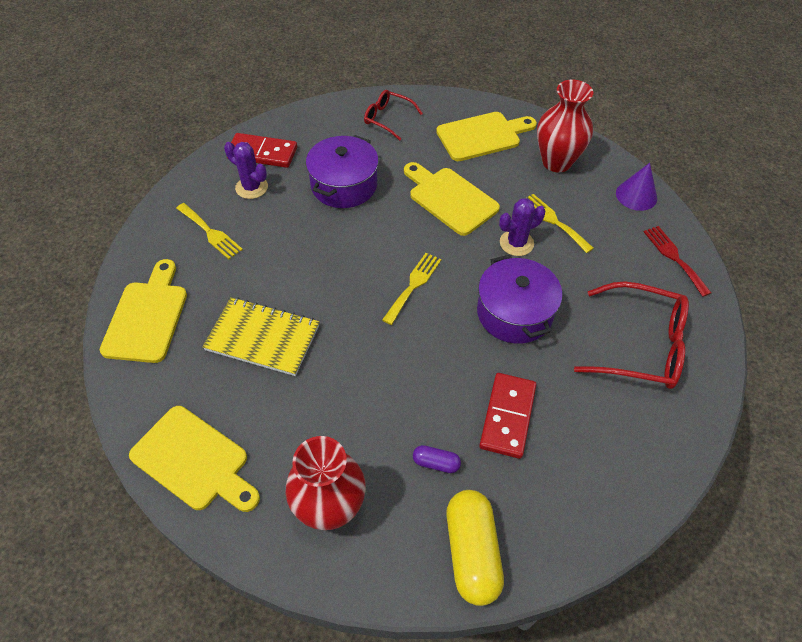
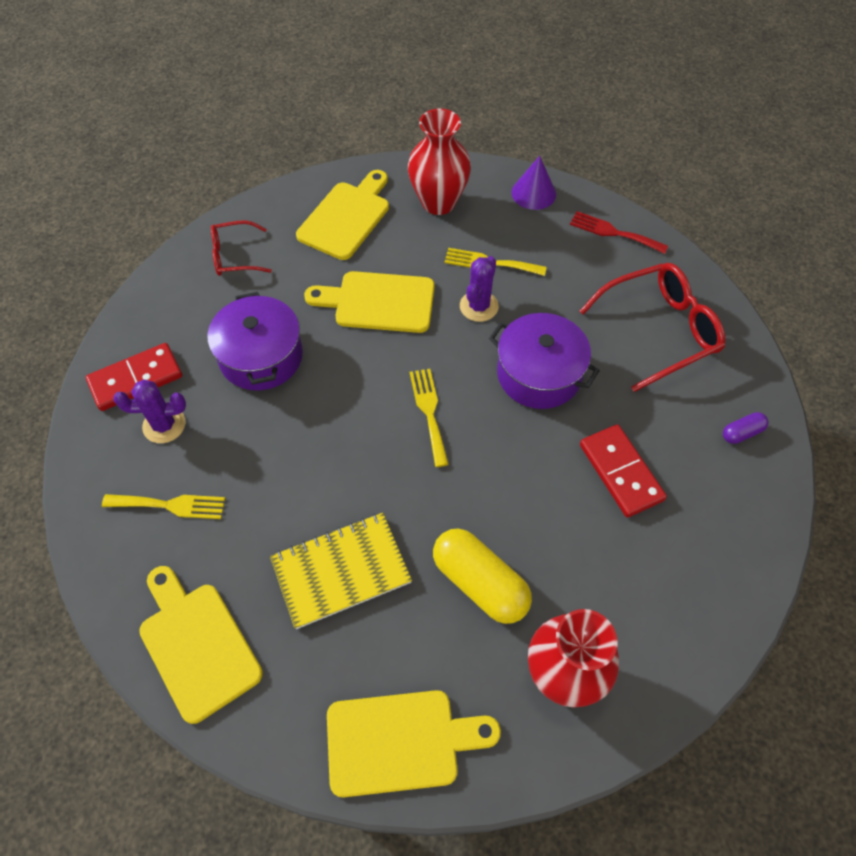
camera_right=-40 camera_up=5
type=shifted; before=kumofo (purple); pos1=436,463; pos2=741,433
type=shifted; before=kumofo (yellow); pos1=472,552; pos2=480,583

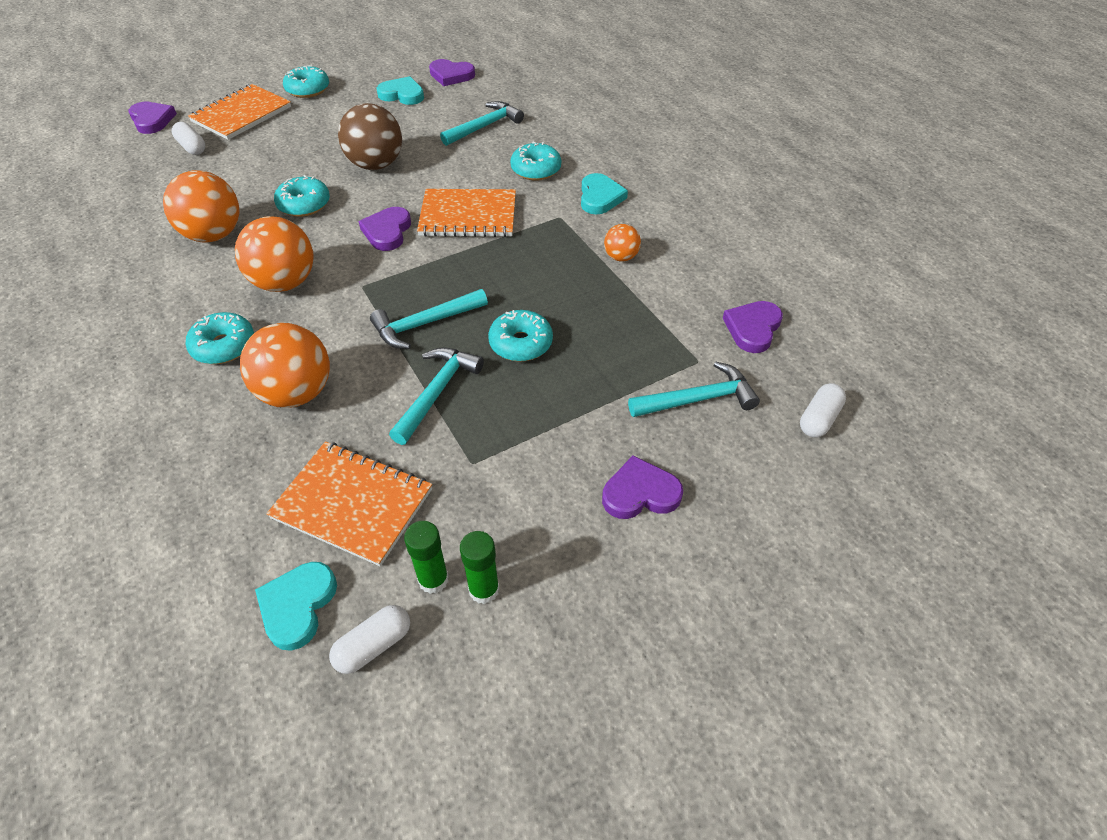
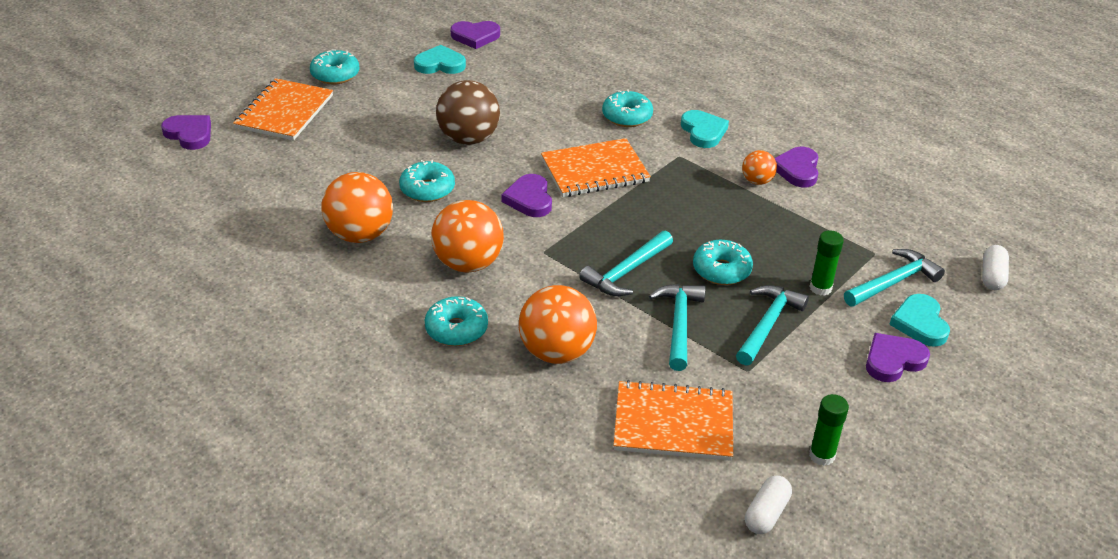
camera_right=-20 camera_up=-10
type=gone; before=kumofo (white); pos1=192,147
type=shifted; before=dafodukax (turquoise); pos1=298,606; pos2=920,323
type=shifted; before=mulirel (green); pos1=433,579; pos2=820,288
type=shifted; before=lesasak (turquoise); pos1=484,127; pos2=767,324
type=shifted; before=dafodukax (purple); pos1=752,328; pos2=797,170

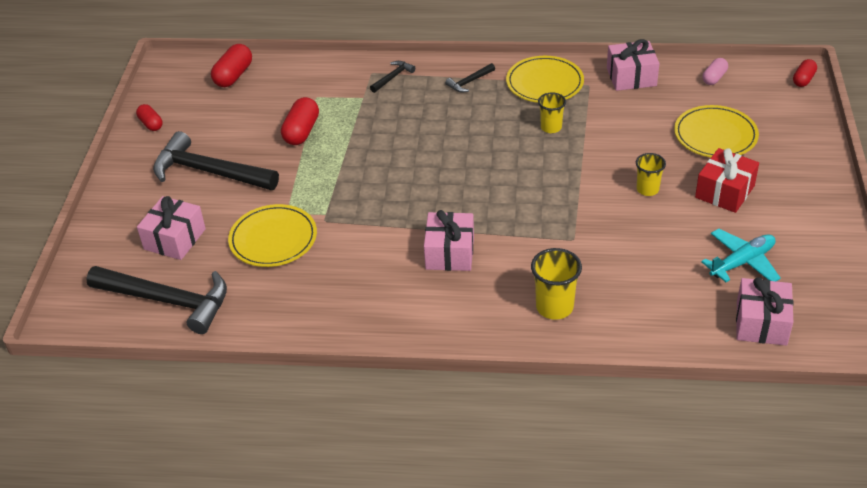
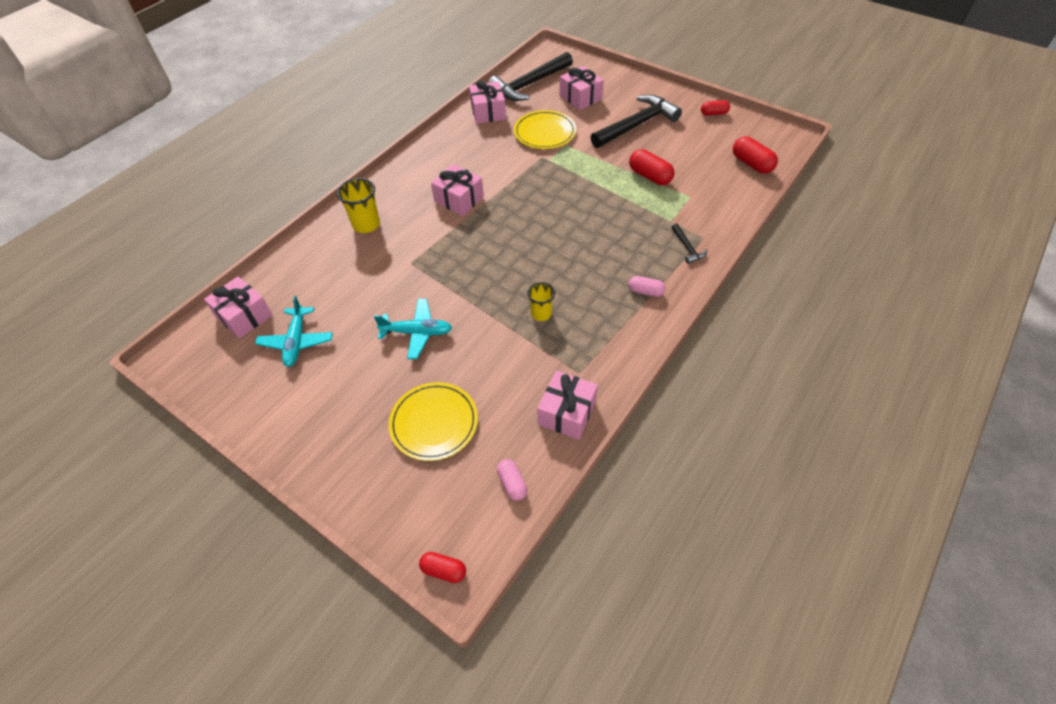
camera_right=120 camera_up=10
type=gone; before=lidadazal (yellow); pos1=544,83
type=gone; before=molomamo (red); pos1=724,191
type=new; after=molomamo (pink); pos2=488,112
type=swapped; before=lesasak (black); after=kumofo (pink); pos1=469,82; pos2=645,291
type=swapped; before=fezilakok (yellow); after=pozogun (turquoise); pos1=647,189; pos2=417,332
type=rotated; before=kumofo (red); pos1=803,79; pos2=444,570; turn=-45

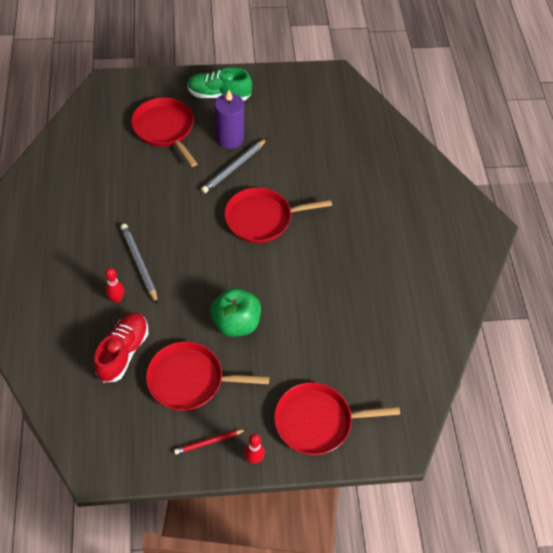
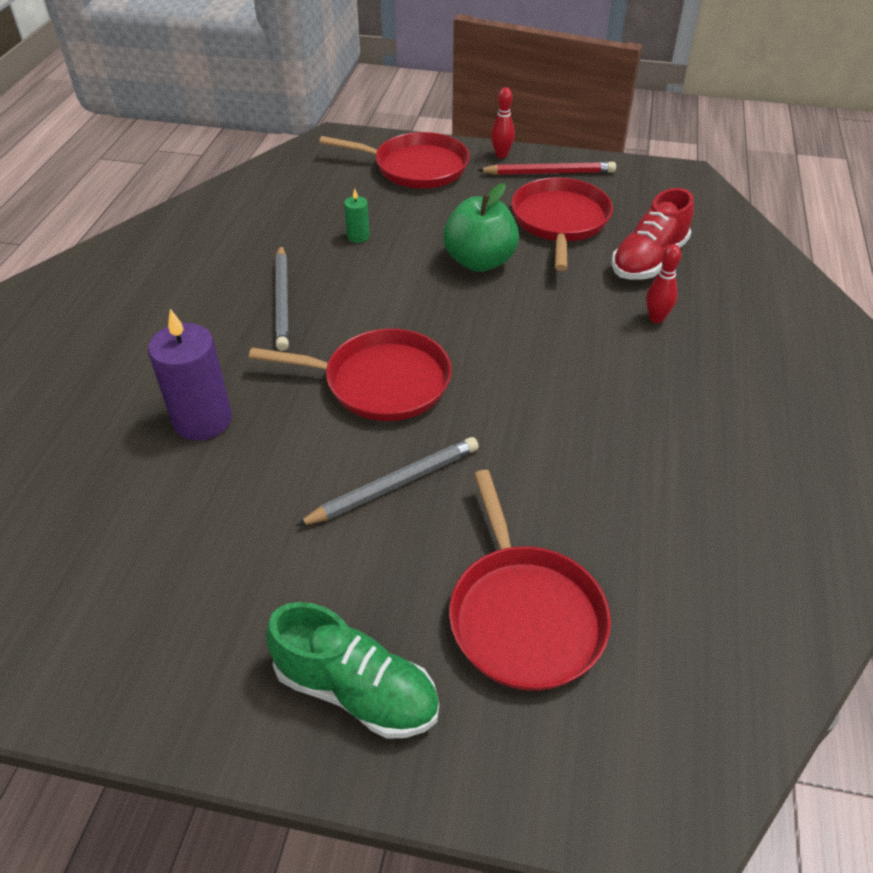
camera_right=-160 camera_up=-10
type=new; after=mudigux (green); pos2=358,236
type=shifted; before=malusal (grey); pos1=139,263; pos2=282,300
type=shifted; before=mudigux (purple); pos1=230,138; pos2=202,420
type=rotated; before=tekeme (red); pos1=190,380; pos2=560,221; turn=-105
type=scaled; before=malusal (red); pos1=209,442; pos2=549,173; scale=1.54

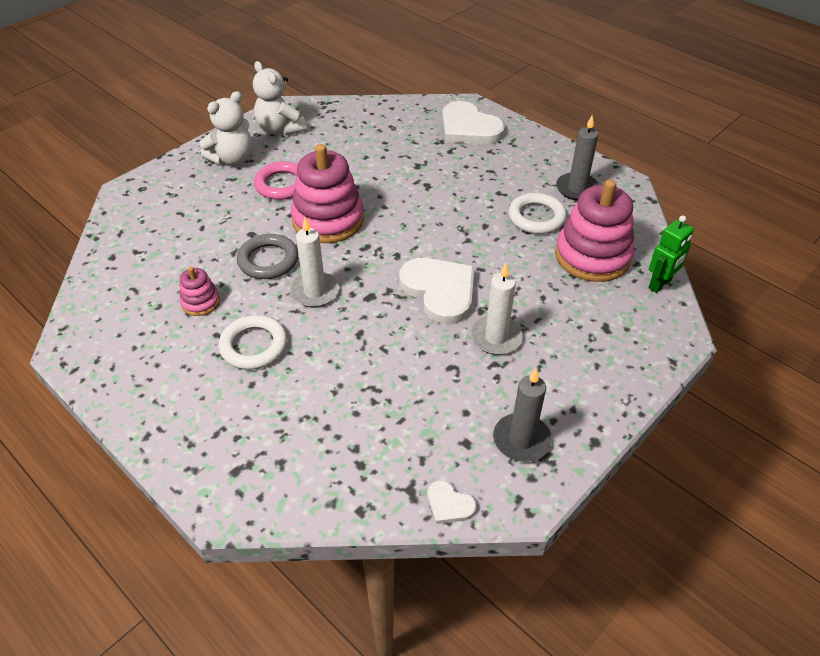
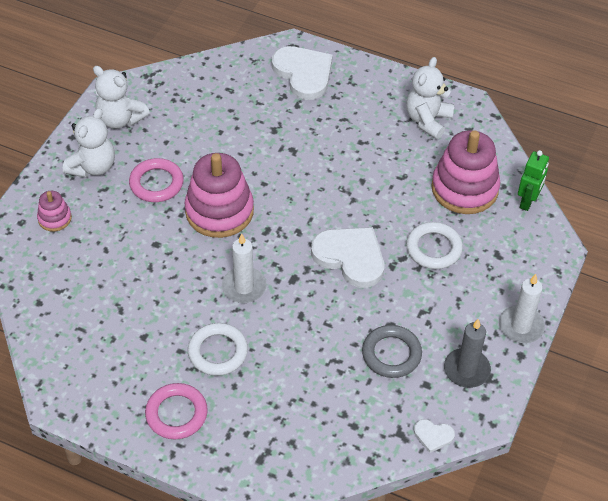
camera_right=-20 camera_up=5
type=new; after=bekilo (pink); pos2=176,414
type=shifted; before=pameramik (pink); pos1=200,302; pos2=55,218
type=shifted; before=bekilo (grey); pos1=268,260; pos2=391,354
type=shifted; before=mudigux (white); pos1=496,337; pos2=521,326
type=shifted; before=bekilo (white); pos1=536,217; pos2=433,248
type=swapped; before=mudigux (grey); after=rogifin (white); pos1=577,189; pos2=427,120
type=rotated; before=dafodukax (white); pos1=469,128; pos2=303,73; turn=-150

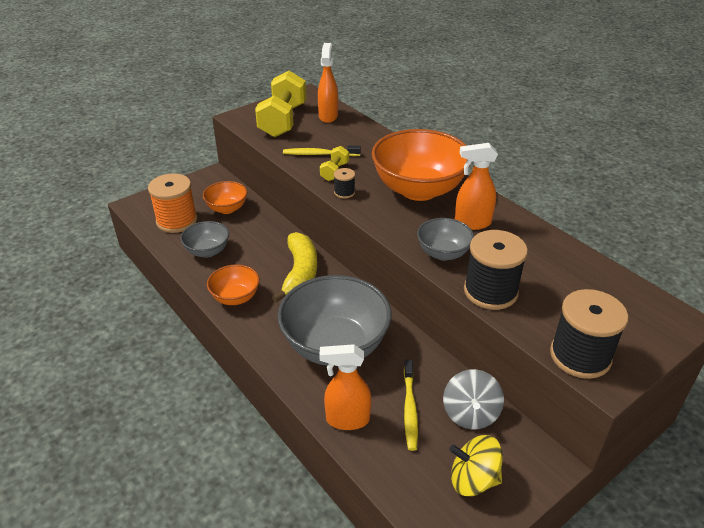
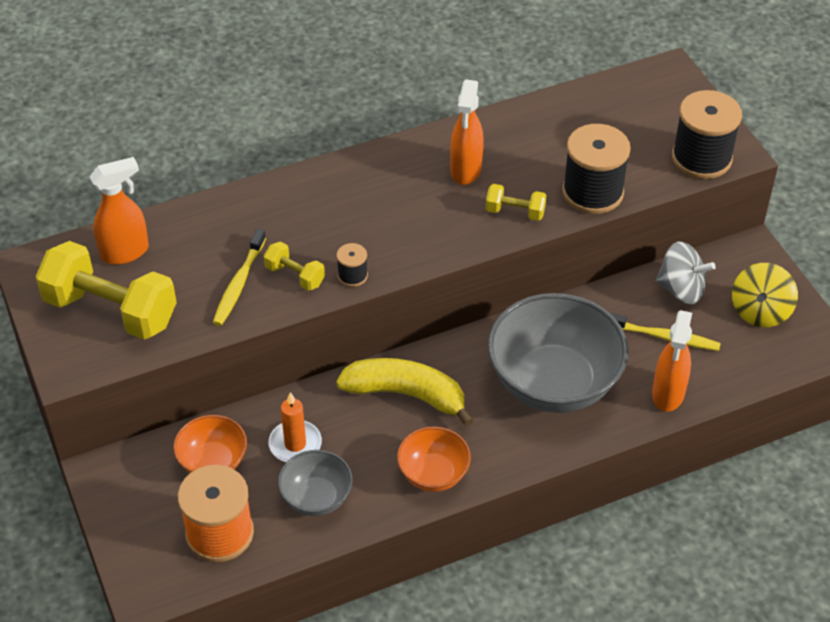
camera_right=-75 camera_up=10
type=gone; before=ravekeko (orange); pos1=418,189
type=new; after=mudigux (orange); pos2=295,444
type=swapped; before=ravekeko (grey); after=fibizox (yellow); pos1=443,253; pos2=515,212
type=rotated; before=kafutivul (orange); pos1=328,116; pos2=125,252; turn=135

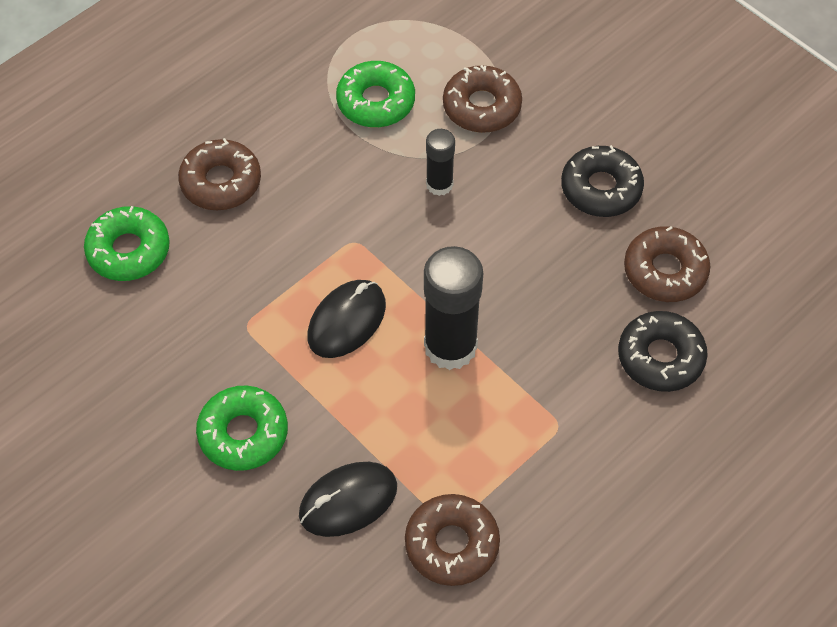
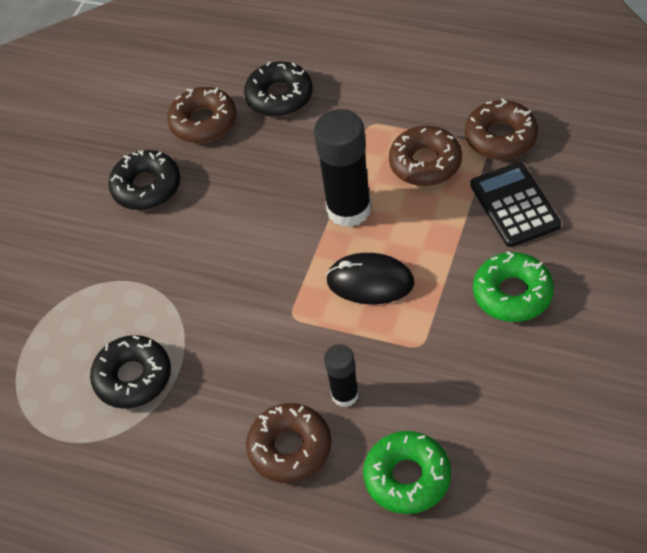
camera_right=-110 camera_up=-5
type=shifted; before=mulirel (black); pos1=439,184; pos2=345,395
type=shifted; before=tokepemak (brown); pos1=482,107; pos2=425,163
type=swapped; before=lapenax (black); after=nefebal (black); pos1=348,501; pos2=514,205
type=repainted; before=tokepemak (green); after=tokepemak (black); pos1=376,102; pos2=133,377

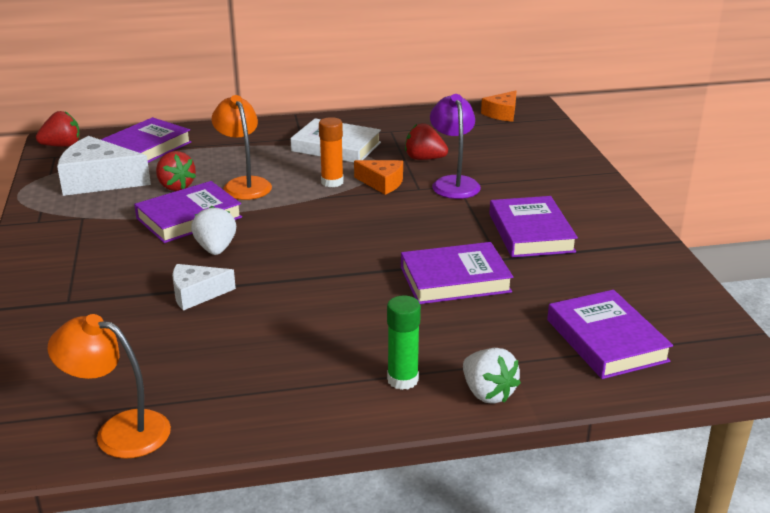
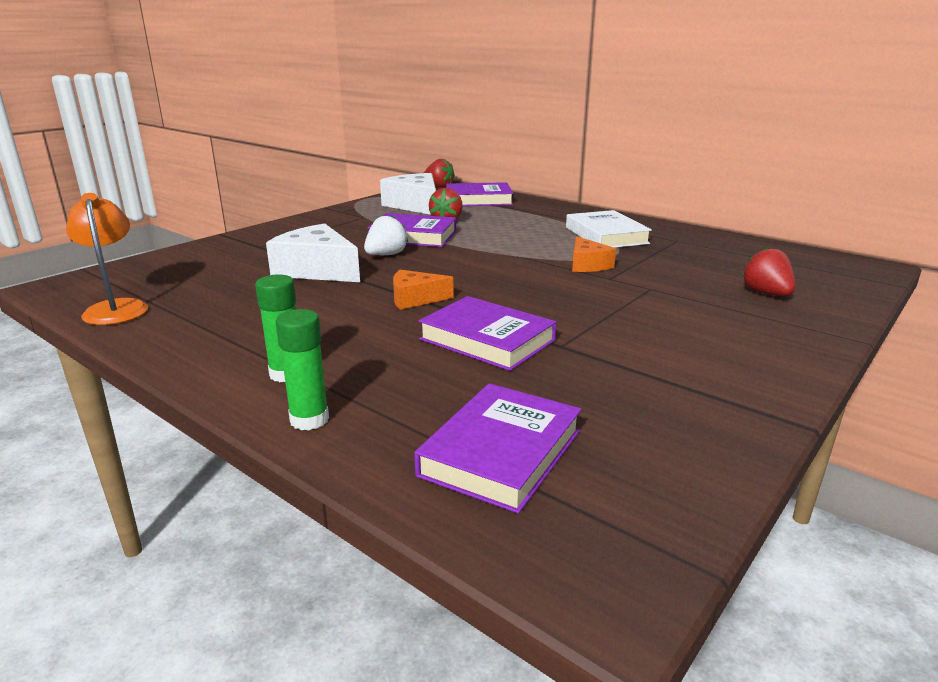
camera_right=50 camera_up=-5
type=gone; before=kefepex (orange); pos1=244,184
type=gone; before=mulirel (orange); pos1=332,182
type=gone; before=kefepex (purple); pos1=453,183
type=gone; before=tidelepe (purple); pos1=531,233
type=shifted; before=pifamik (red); pos1=424,159; pos2=766,294
type=shifted; before=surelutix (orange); pos1=502,114; pos2=415,299
type=swapped; before=pifamik (white); after=mulirel (green); pos1=487,393; pos2=309,419
type=scaled; before=surelutix (white); pos1=196,294; pos2=317,270; scale=1.71

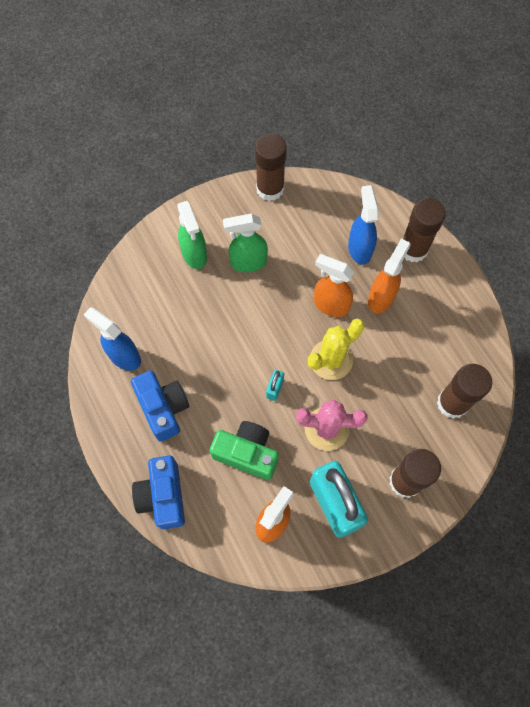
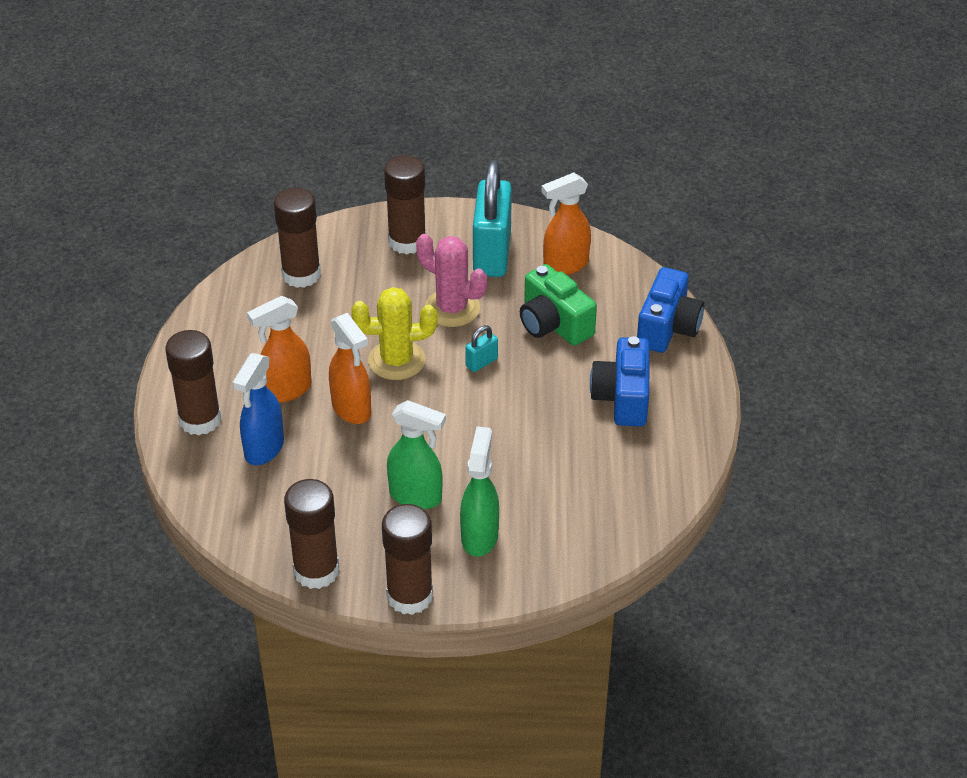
camera_right=-150 camera_up=-25
type=gone; before=kafutivul (blue); pos1=124,356
type=new; after=mulirel (brown); pos2=410,596

